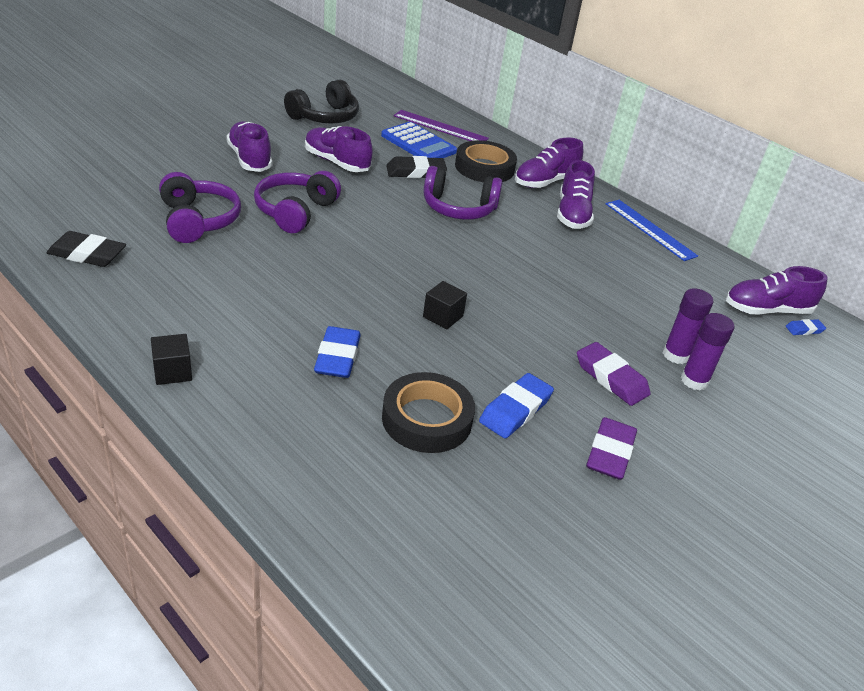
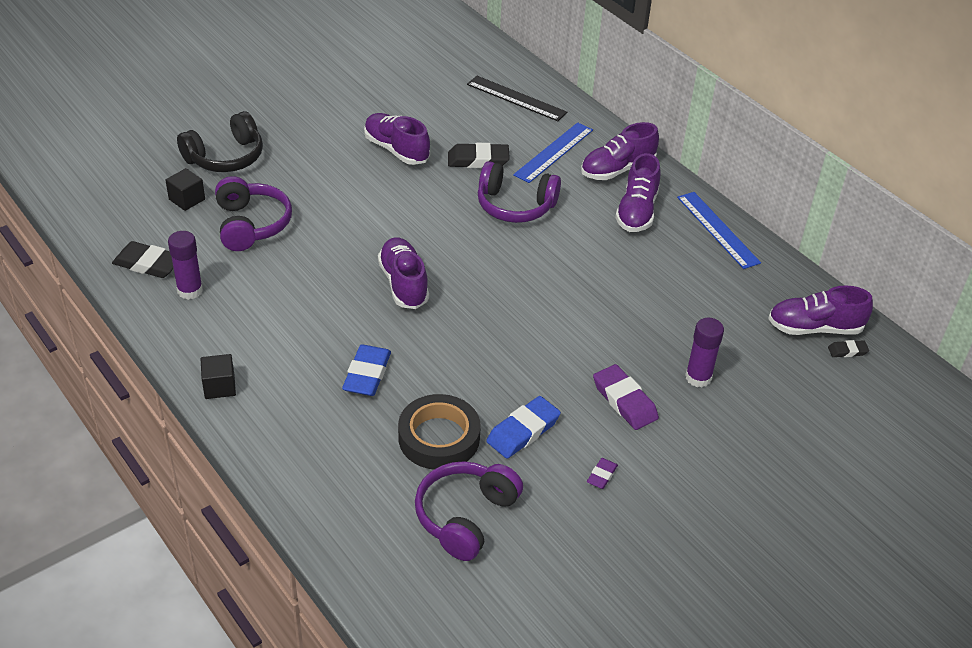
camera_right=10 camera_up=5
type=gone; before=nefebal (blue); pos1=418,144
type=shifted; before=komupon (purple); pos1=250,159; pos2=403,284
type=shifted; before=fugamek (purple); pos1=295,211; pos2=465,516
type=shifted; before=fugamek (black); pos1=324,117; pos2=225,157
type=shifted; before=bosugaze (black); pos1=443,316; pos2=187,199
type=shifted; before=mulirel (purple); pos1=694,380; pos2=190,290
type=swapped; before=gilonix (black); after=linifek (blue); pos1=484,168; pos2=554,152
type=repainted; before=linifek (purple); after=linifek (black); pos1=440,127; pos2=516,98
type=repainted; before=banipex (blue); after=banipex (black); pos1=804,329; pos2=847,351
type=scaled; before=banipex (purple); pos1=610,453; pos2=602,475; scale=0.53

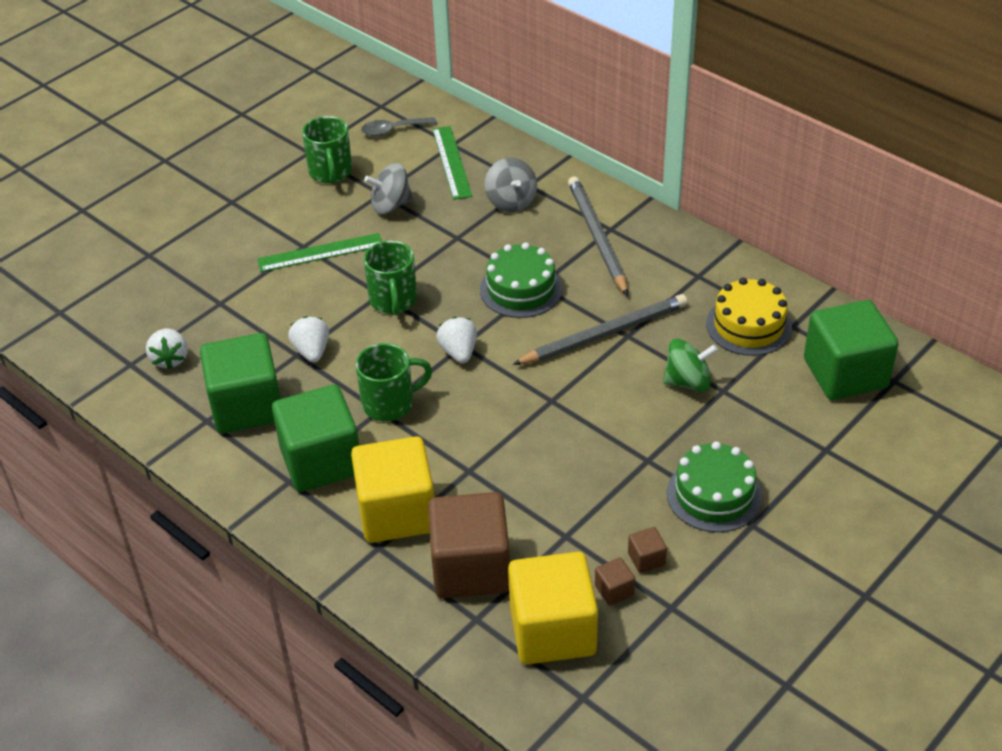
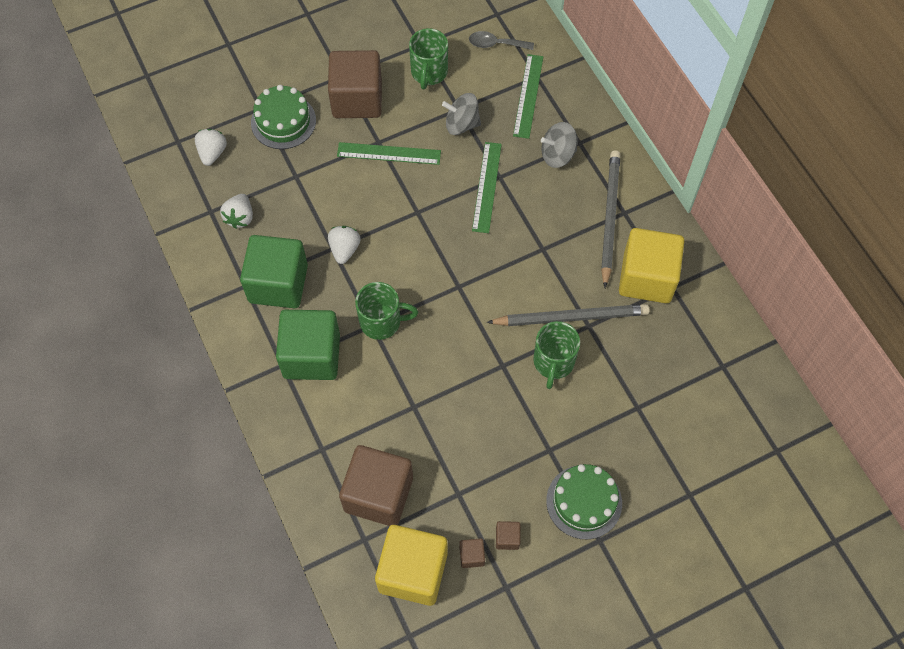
camera_right=20 camera_up=20
type=gone; before=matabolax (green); pos1=688,382
type=gone; before=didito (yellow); pos1=748,325
type=gone; before=bosugaze (green); pos1=845,373
type=new; after=bosugaze (brown); pos2=357,99
type=new; after=linifek (green); pos2=487,187
type=shifted; before=bosugaze (yellow); pos1=396,512; pos2=647,278
type=shifted; before=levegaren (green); pos1=393,301; pos2=553,362
type=shifted; before=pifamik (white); pos1=459,352; pos2=212,153
type=shifted; before=didito (green); pos1=521,289; pos2=283,121
type=rotated; before=matabolax (grey); pos1=511,201; pos2=557,155; turn=75

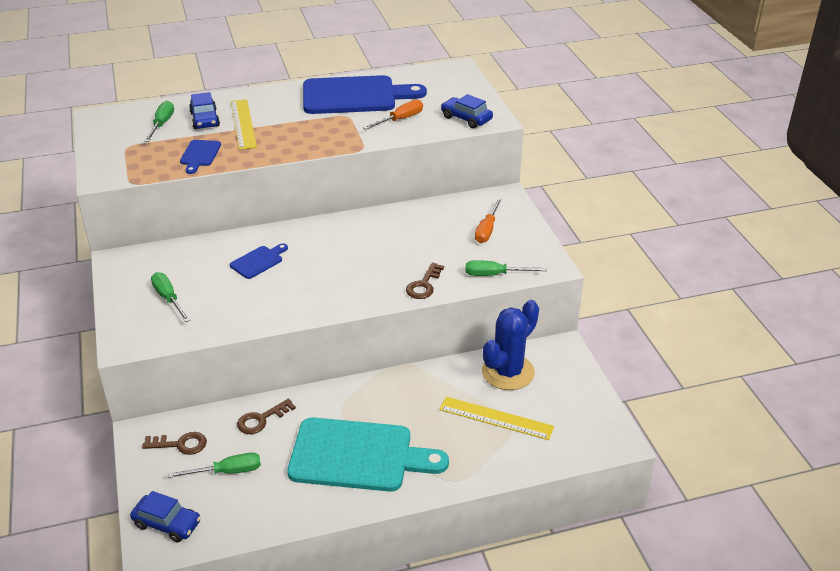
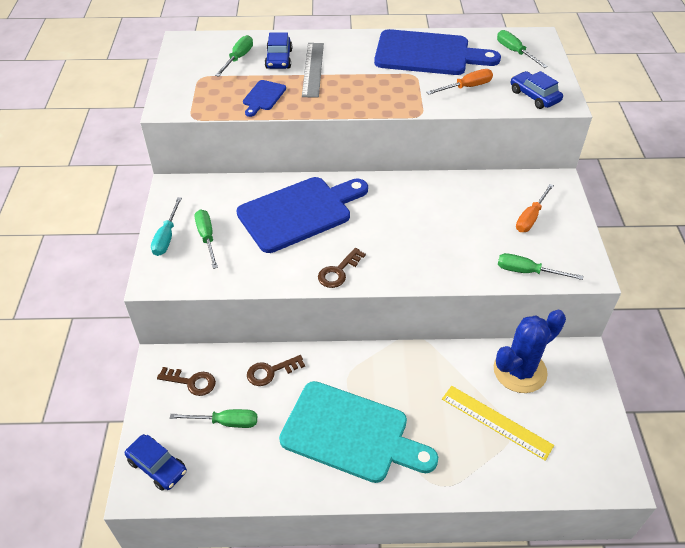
camera_right=15 camera_up=10
type=new; after=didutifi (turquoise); pos2=166,237
type=new; after=didutifi (green); pos2=515,52
type=shifted; before=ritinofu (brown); pos1=424,285; pos2=338,271
type=repainted; before=linifek (yellow); after=linifek (grey); pos1=243,124; pos2=313,69
type=scaled; before=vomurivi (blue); pos1=258,261; pos2=299,212; scale=2.25

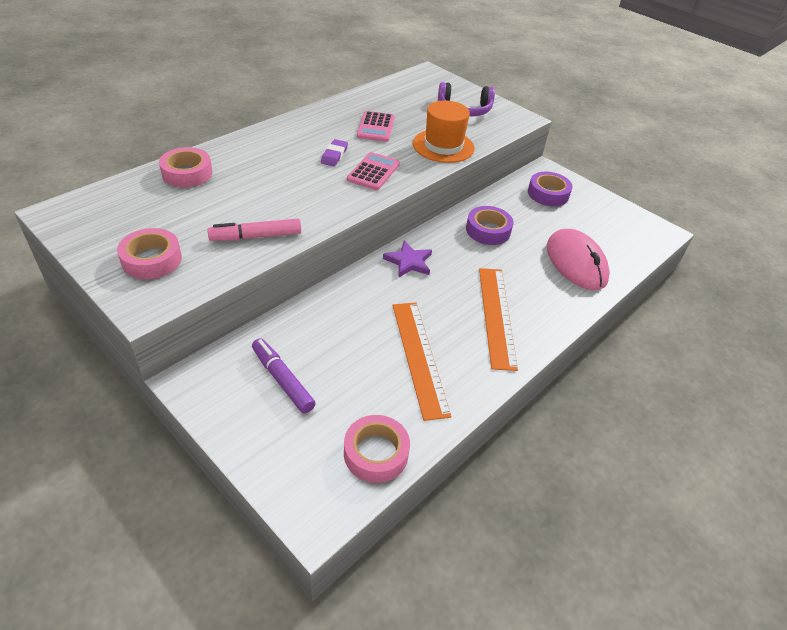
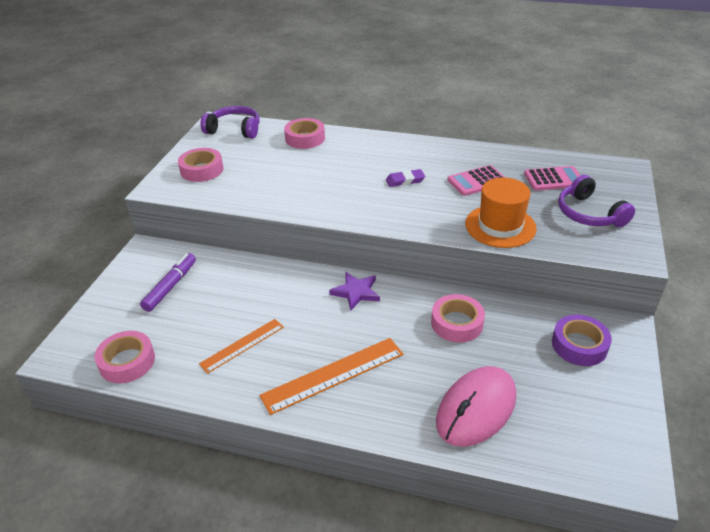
camera_right=65 camera_up=-5
type=gone; before=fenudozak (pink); pos1=256,236
type=new; after=fugamek (purple); pos2=234,130
type=shifted; before=nefebal (pink); pos1=373,172; pos2=553,179
type=repainted; before=gilonix (purple); after=gilonix (pink); pos1=488,230; pos2=457,323
type=scaled; before=linifek (orange); pos1=419,357; pos2=242,345; scale=0.64

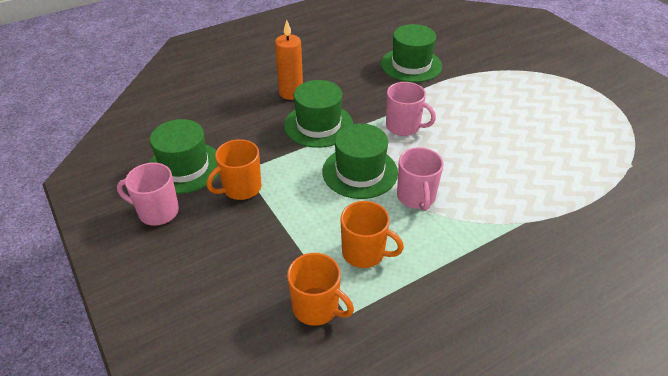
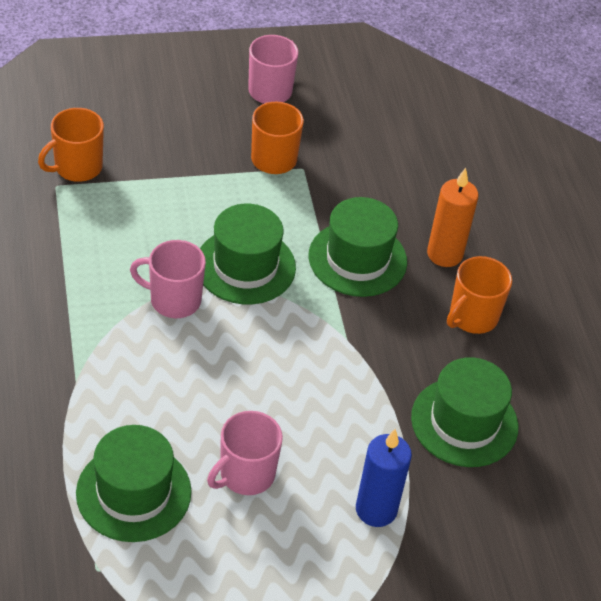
camera_right=105 camera_up=5
type=new; after=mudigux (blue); pos2=376,509
type=shifted; before=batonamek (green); pos1=184,167; pos2=133,492
type=shifted; before=levegaren (orange); pos1=364,253; pos2=472,317
type=shifted; before=levegaren (pink); pos1=404,126; pos2=245,475

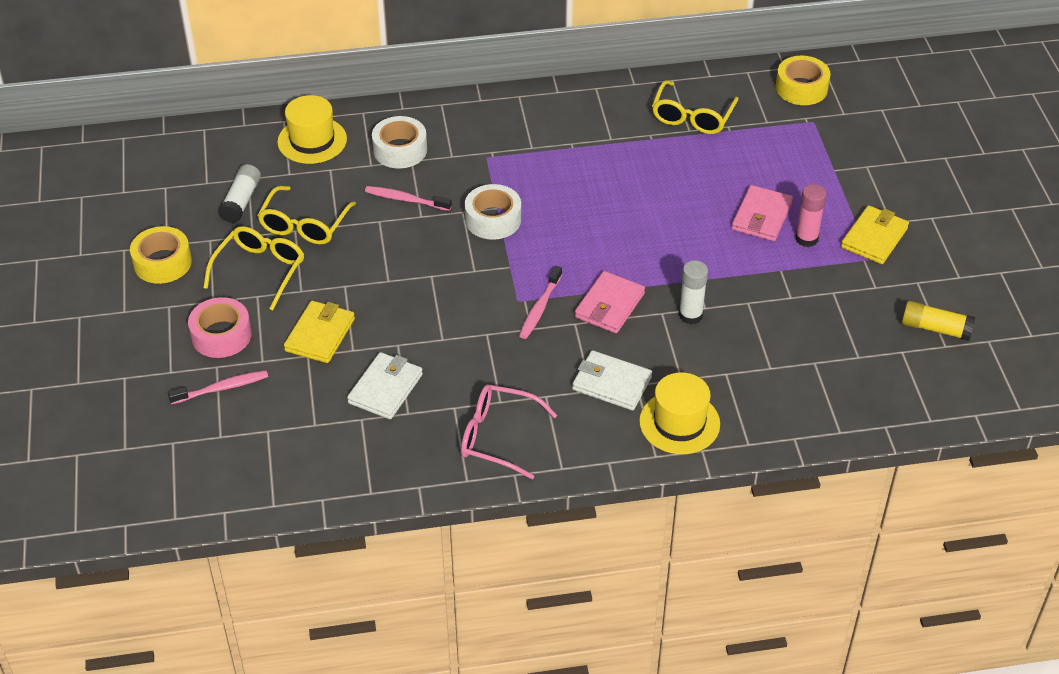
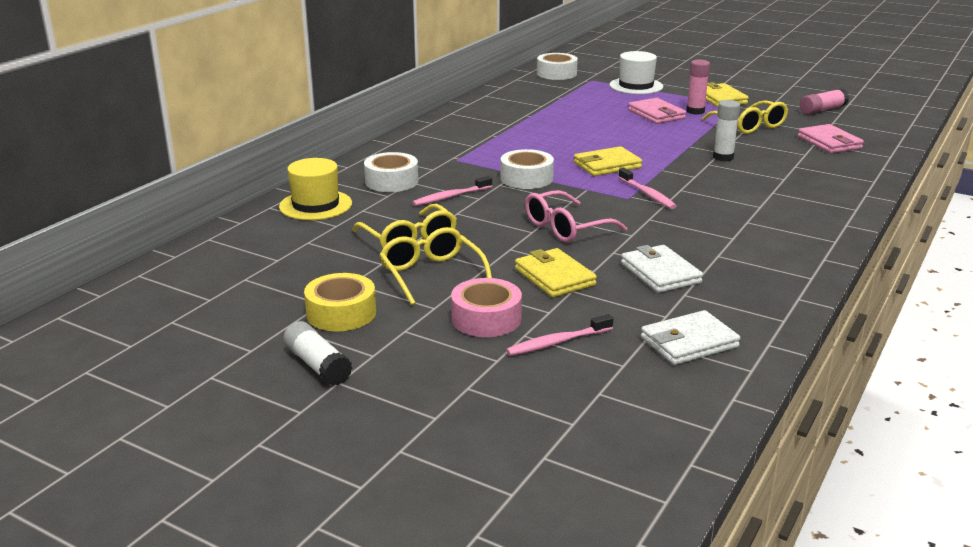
camera_right=-50 camera_up=-20
type=gone; before=batonamek (yellow); pos1=679,423
type=new; after=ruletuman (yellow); pos2=607,165
type=new; after=batonamek (white); pos2=636,86
type=shifted; before=mulirel (white); pos1=241,201; pos2=318,365
type=shifted; before=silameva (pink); pos1=498,437; pos2=566,227
type=shifted; before=ruletuman (white); pos1=611,383; pos2=689,342
type=shifted; before=ruletuman (pink); pos1=609,305; pos2=829,142
type=shifted; before=silameva (yellow); pos1=692,116; pos2=749,125
type=repainted; before=gilonix (yellow); after=gilonix (white); pos1=801,88; pos2=556,73
type=repainted; before=mulirel (yellow); after=mulirel (pink); pos1=935,328; pos2=822,110
type=rotated; before=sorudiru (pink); pos1=221,388; pos2=558,342; turn=-135

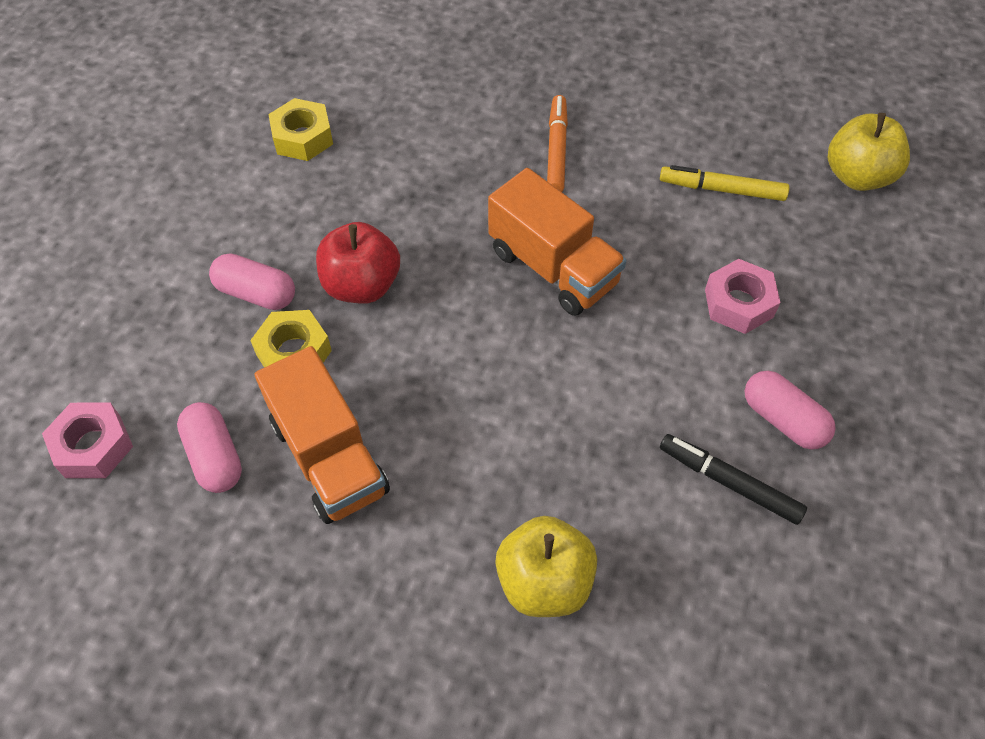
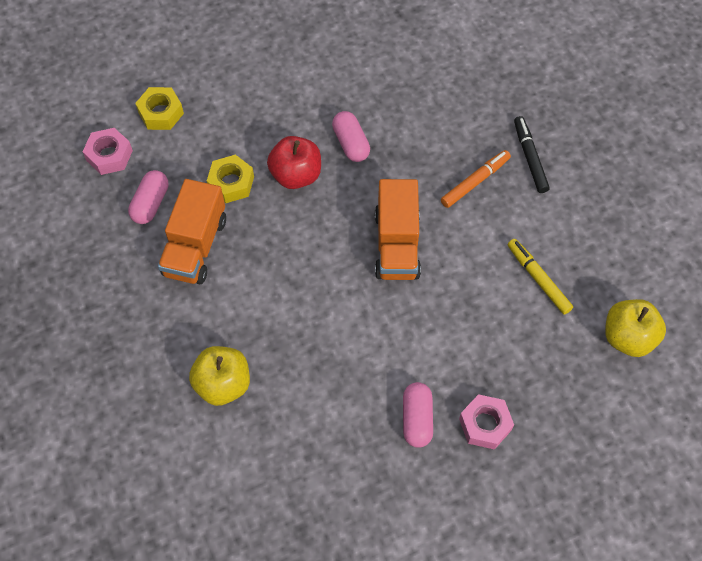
camera_right=45 camera_up=5
type=shifted; before=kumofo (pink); pos1=256,293; pos2=350,143
type=shifted; before=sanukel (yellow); pos1=303,137; pos2=161,113
type=shifted; before=fenudozak (black); pos1=729,482; pos2=530,158
type=shifted; before=sanukel (pink); pos1=739,303; pos2=485,424

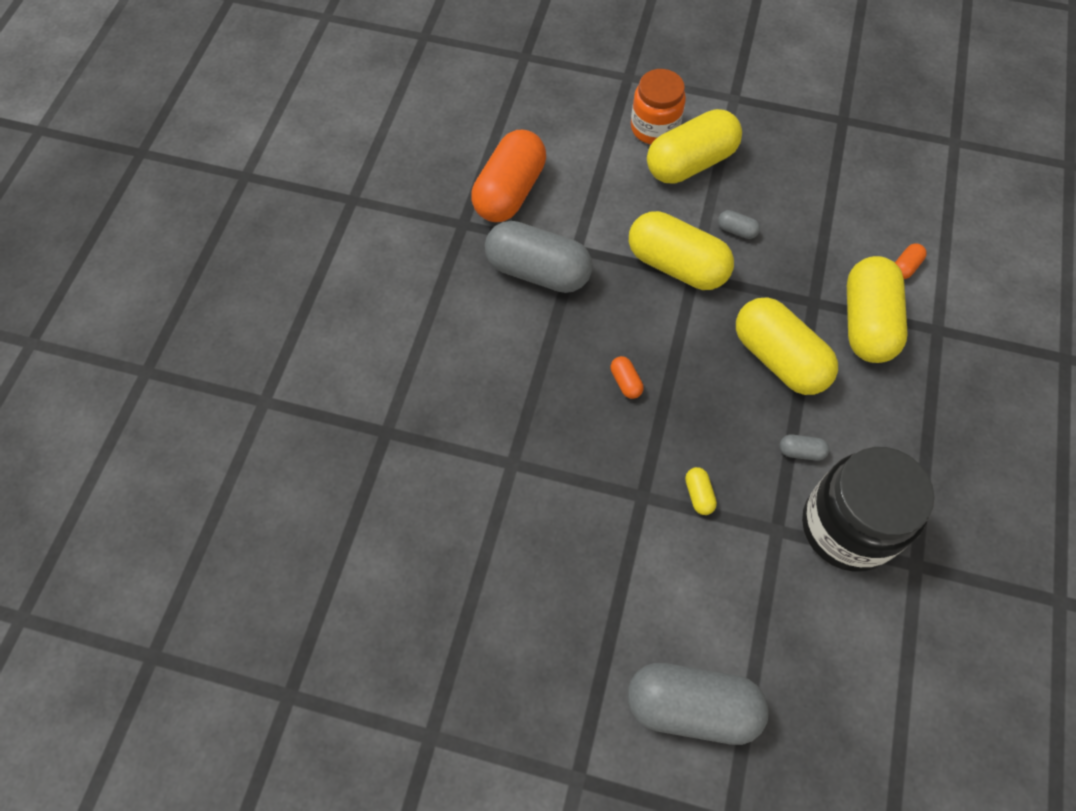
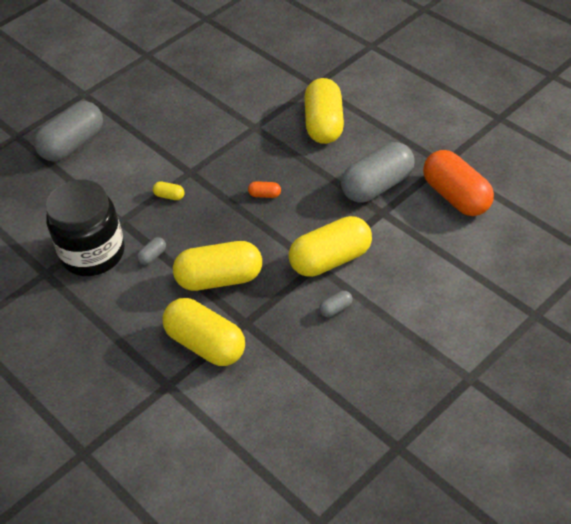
camera_right=125 camera_up=-15
type=gone; before=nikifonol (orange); pos1=654,128
type=gone; before=kumofo (orange); pos1=905,267
type=shifted; before=kumofo (yellow); pos1=690,163; pos2=324,124

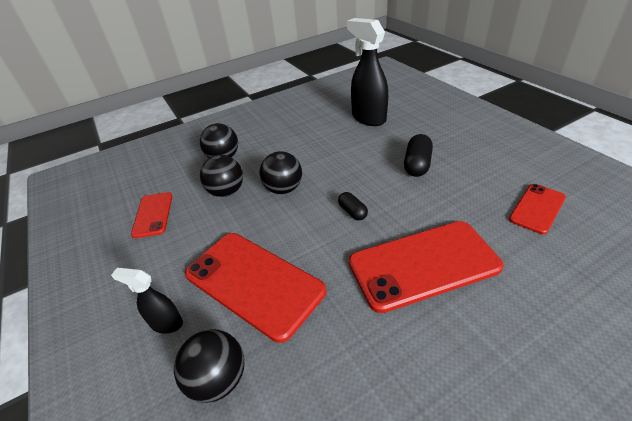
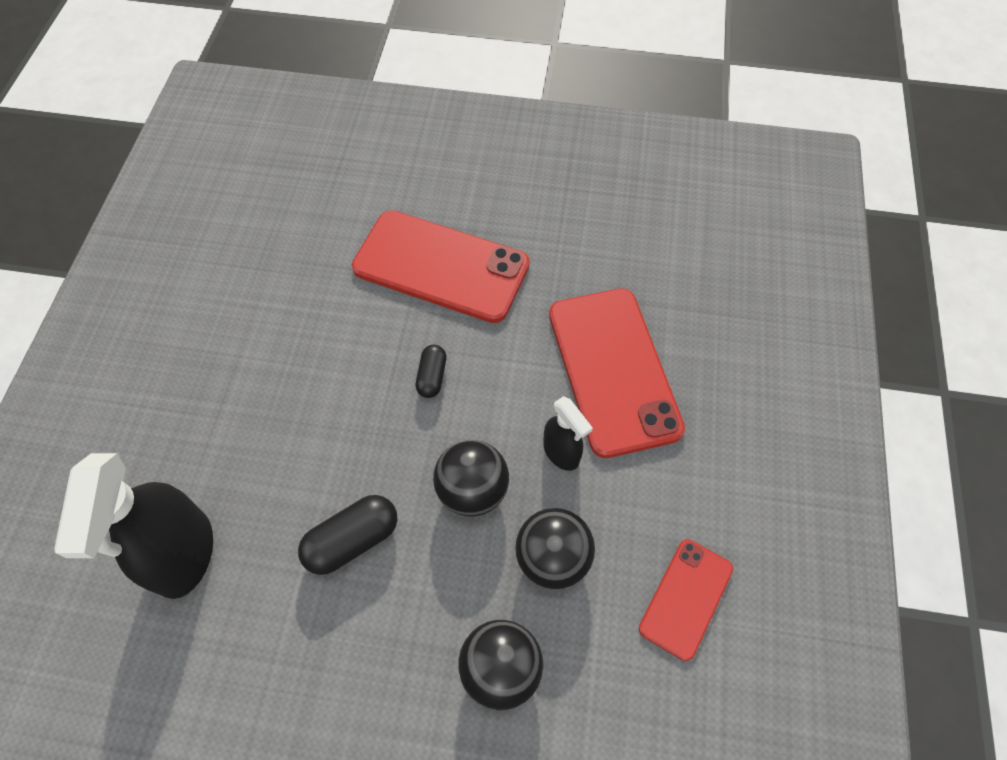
camera_right=-145 camera_up=20
type=gone; before=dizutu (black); pos1=218,379
type=gone; before=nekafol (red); pos1=537,208
type=shifted; before=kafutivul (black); pos1=166,323; pos2=561,453
type=shifted; before=kumofo (black); pos1=417,165; pos2=352,540

